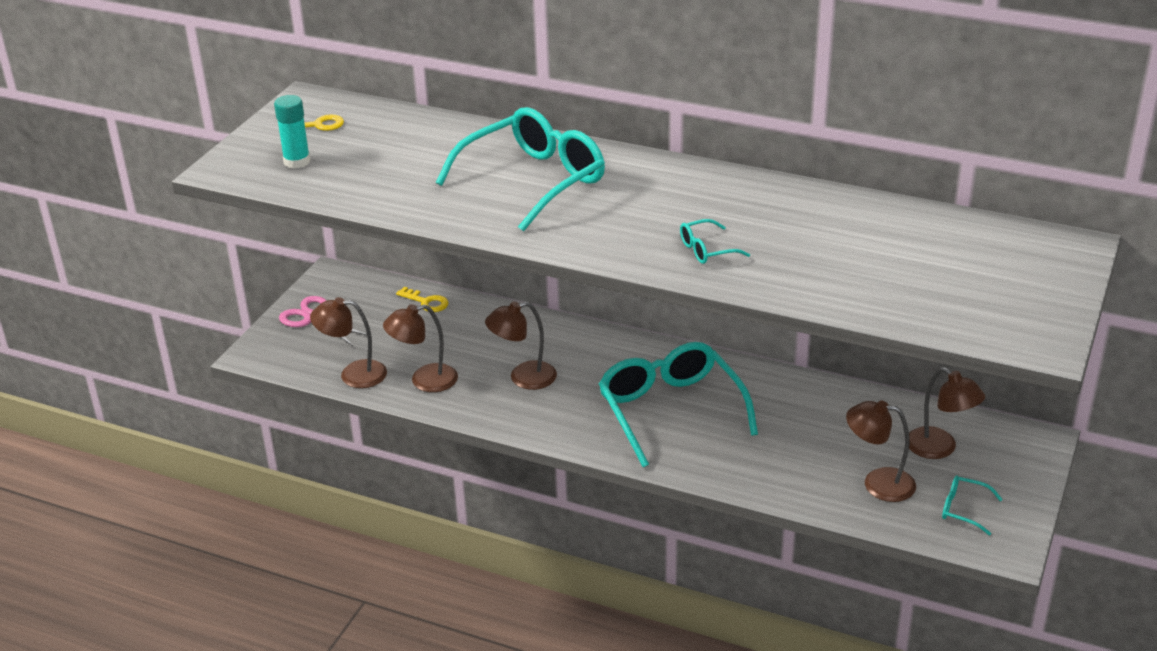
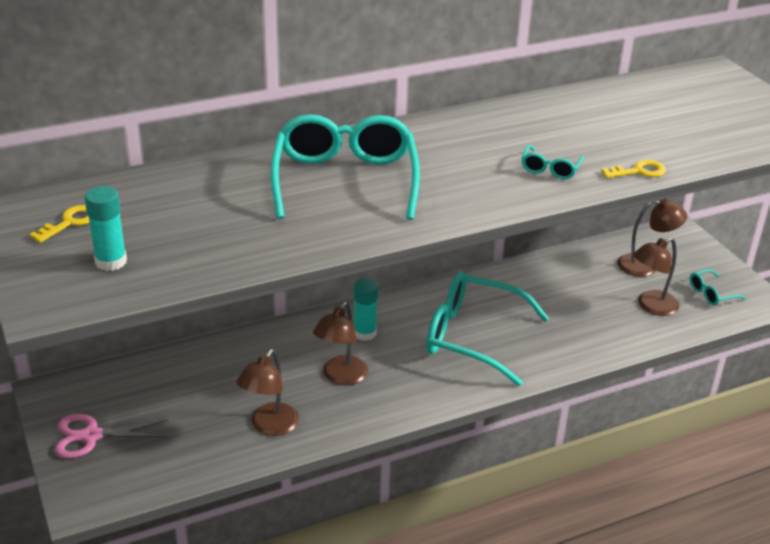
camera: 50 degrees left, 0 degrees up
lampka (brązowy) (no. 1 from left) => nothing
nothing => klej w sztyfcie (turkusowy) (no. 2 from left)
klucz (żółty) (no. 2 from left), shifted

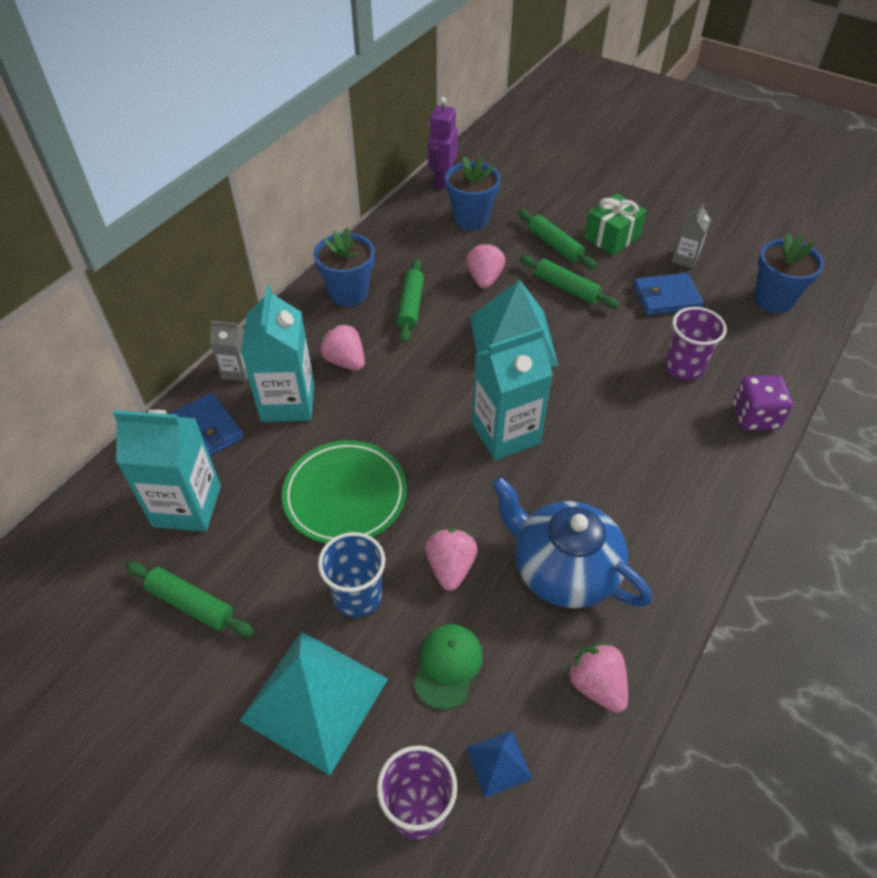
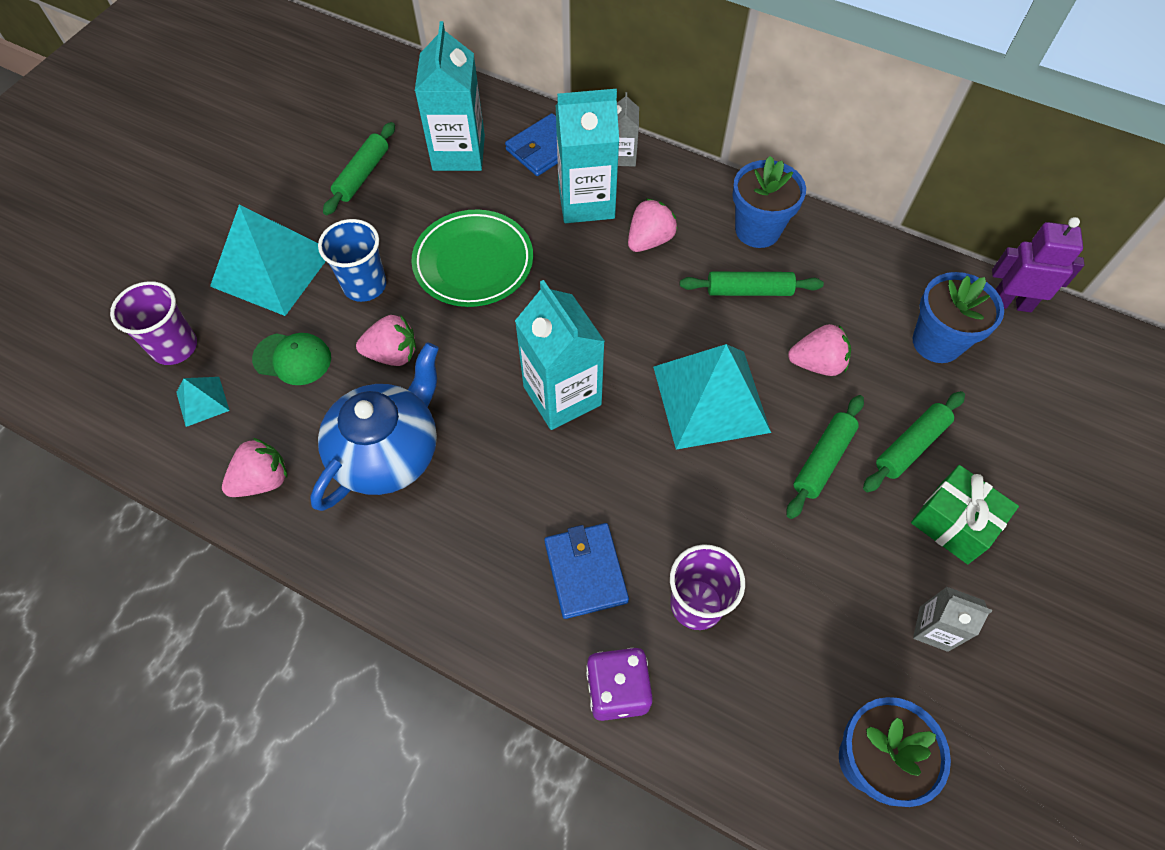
camera: 85 degrees right, 10 degrees up
portfel (niebieski) (no. 2 from left), shifted
piramida (niebieski) => piramida (turkusowy) (no. 1 from left)

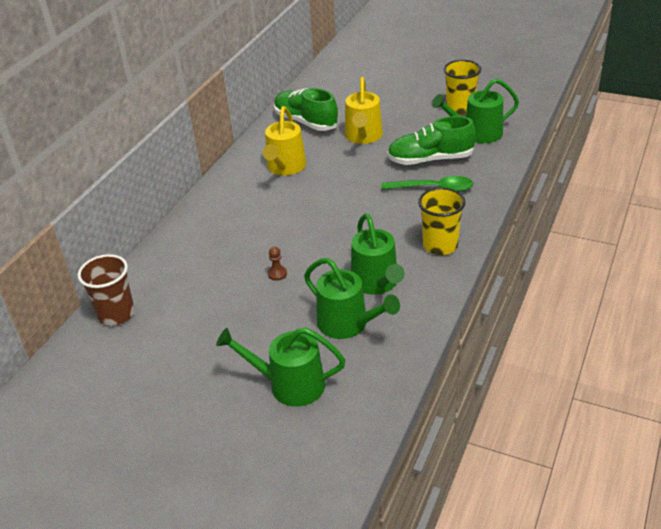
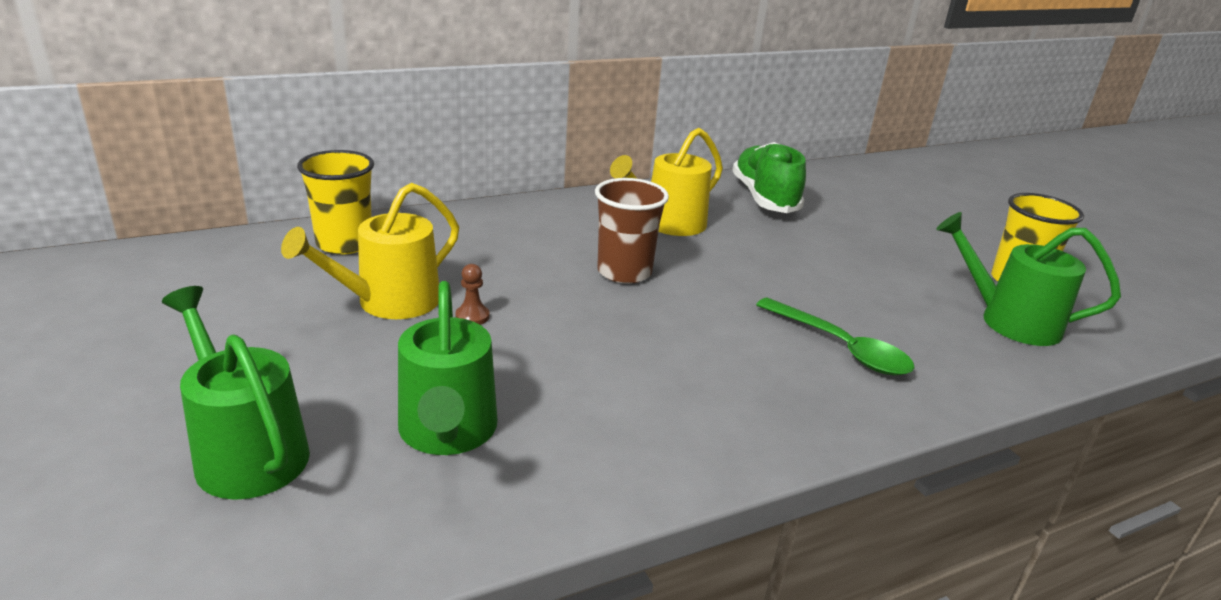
camera: 35 degrees right, 10 degrees down
konewka (zielony) (no. 3 from left) => nothing
but (zielony) (no. 2 from left) => nothing
szklanka (brązowy), shifted
konewka (żółty) (no. 2 from left in the first image) => konewka (żółty) (no. 1 from left), shifted
szklanka (żółty) (no. 1 from left), shifted

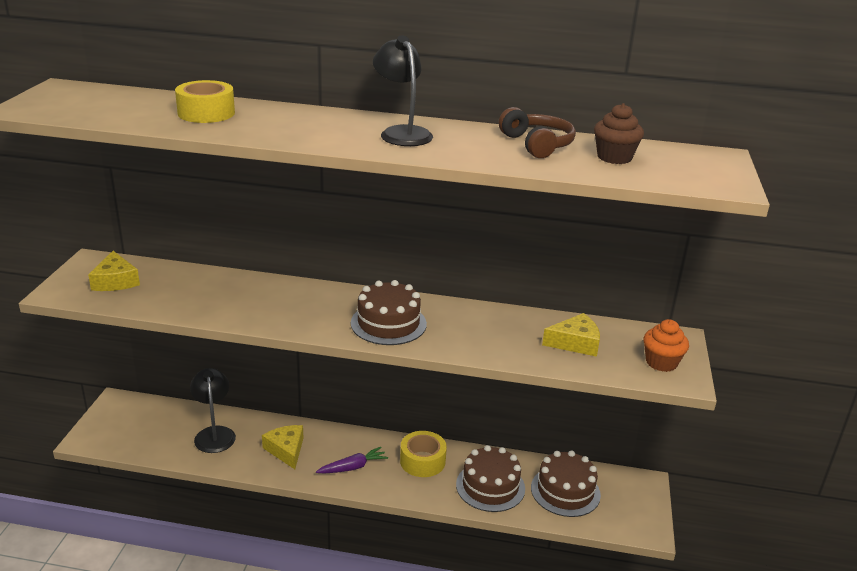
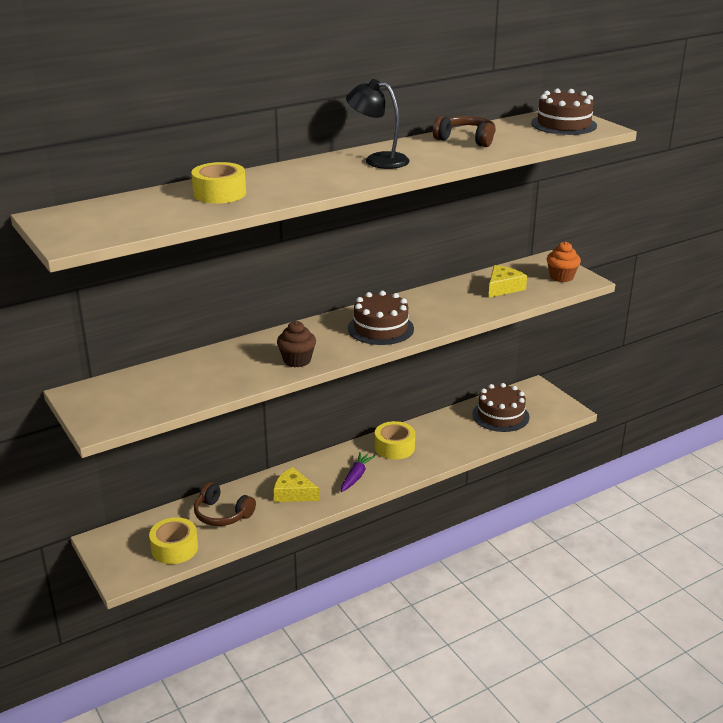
camera: 40 degrees left, 0 degrees up
ser (żółty) (no. 1 from left) => nothing
nothing => taśma klejąca (żółty) (no. 1 from left)
tort (brązowy) (no. 2 from left in the first image) => tort (brązowy) (no. 3 from left), shifted
muffinka (brązowy), shifted
lampka (czarny) (no. 1 from left) => słuchawki (brązowy) (no. 1 from left)

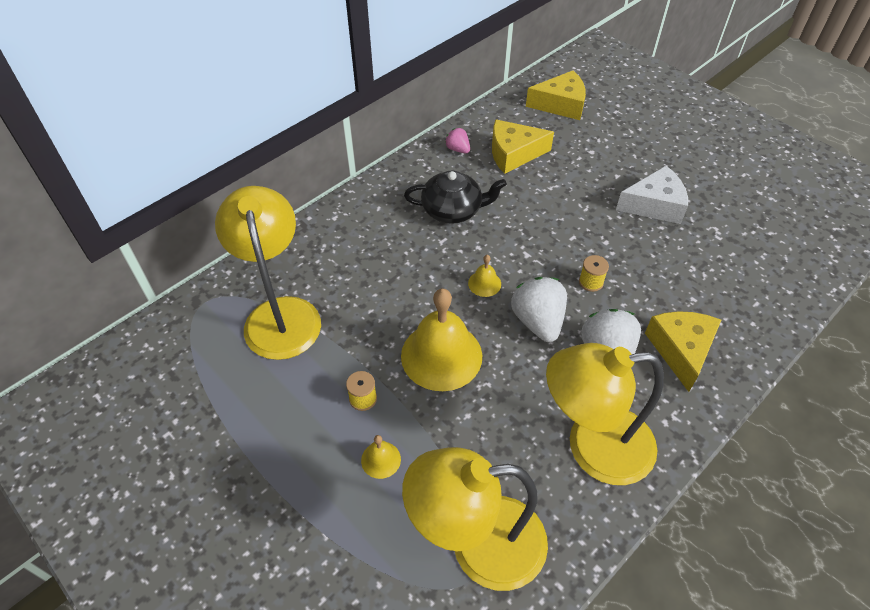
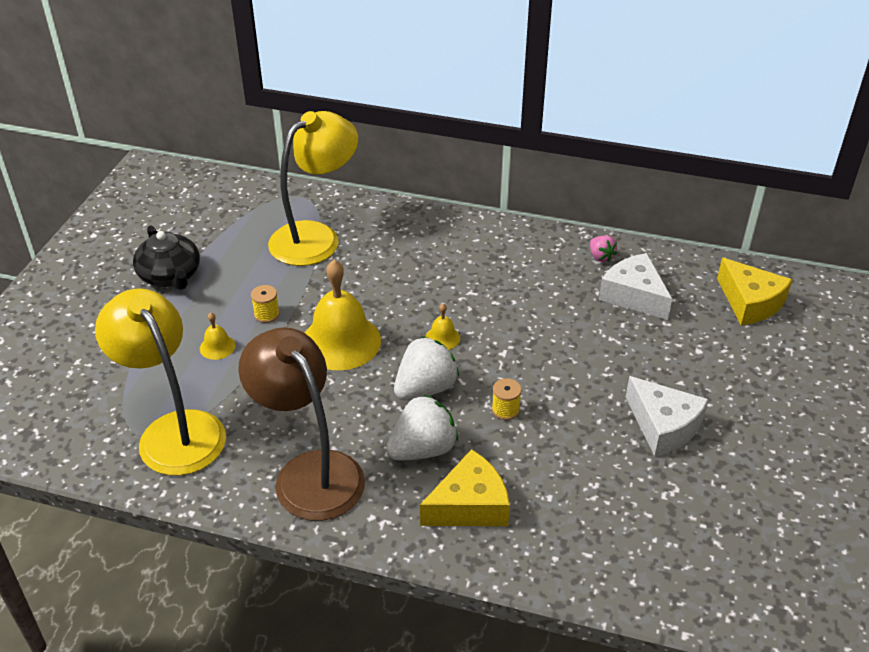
camera: 60 degrees right, 10 degrees down
imbryk (czarny), shifted
ser (żółty) (no. 1 from left) => ser (biały) (no. 1 from left)
lampka (żółty) (no. 3 from left) => lampka (brązowy)
truskawka (różowy), 135 degrees clockwise

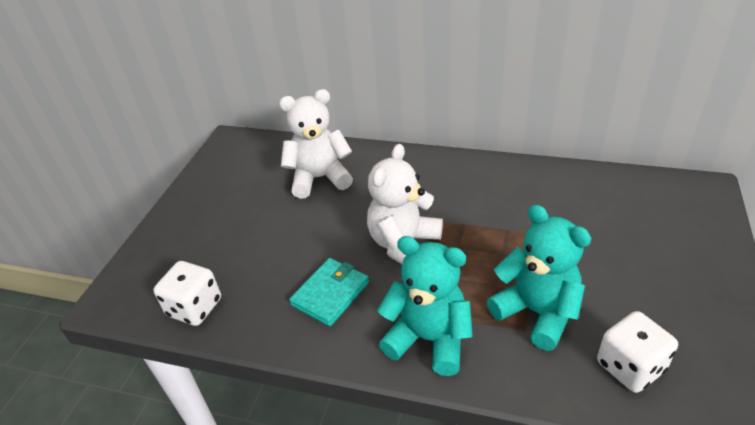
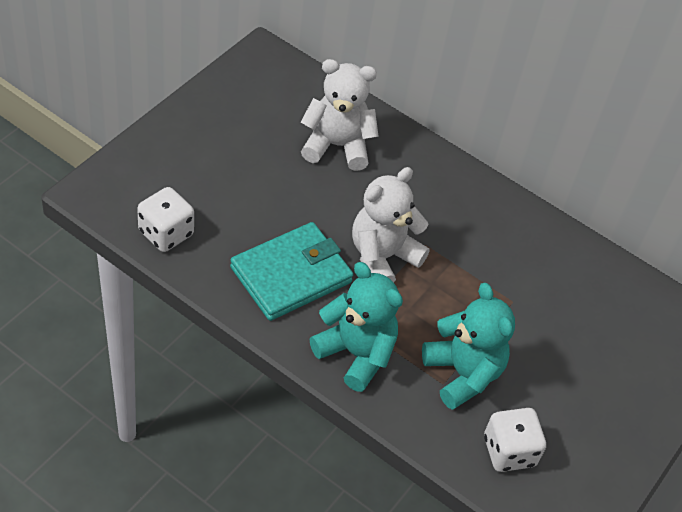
camera: 10 degrees right, 10 degrees up
portfel (turkusowy), x1.52

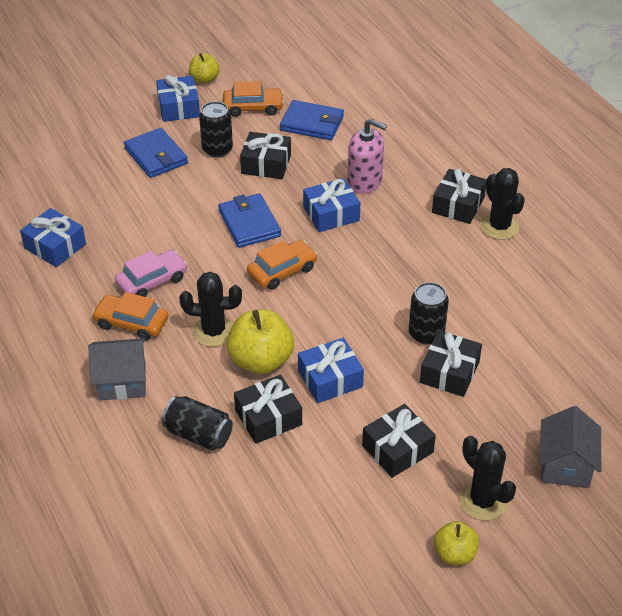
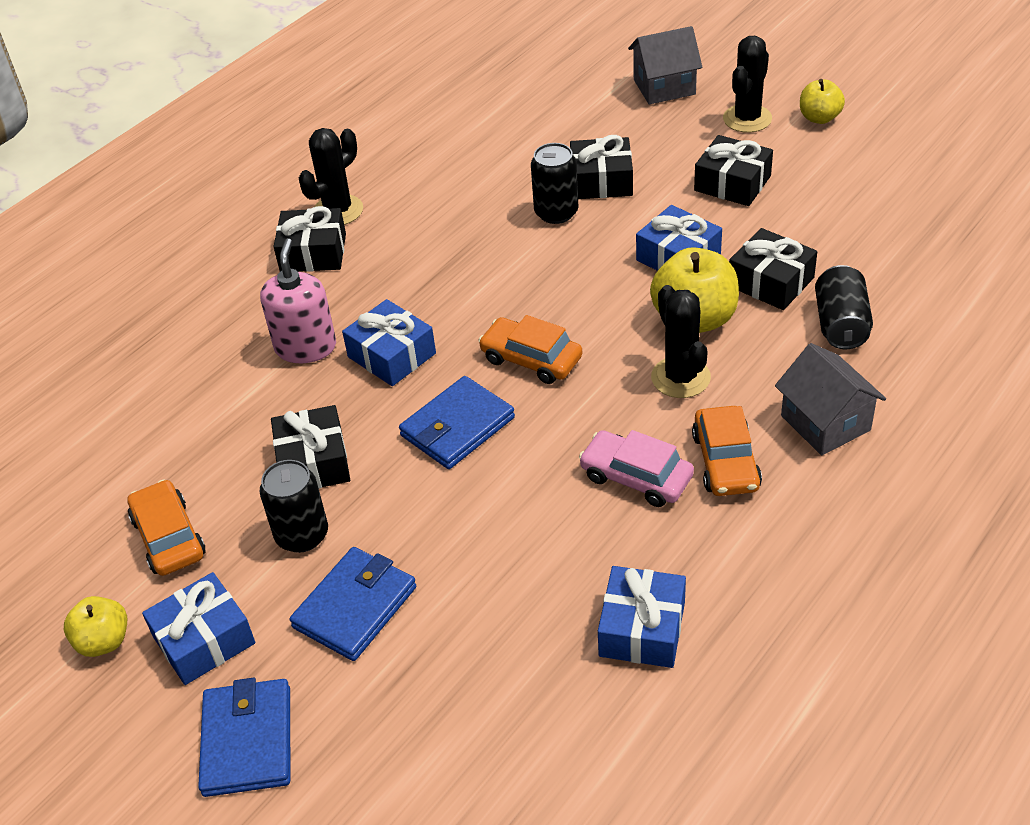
camera: 110 degrees left, 0 degrees up
portfel (niebieski) (no. 3 from left in the first image) => portfel (niebieski) (no. 1 from left), shifted

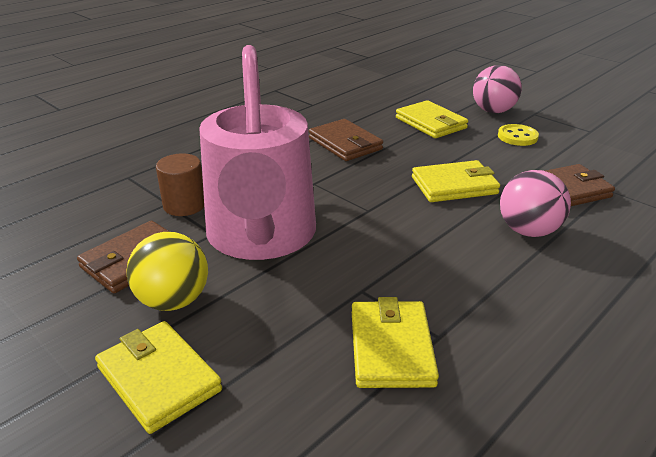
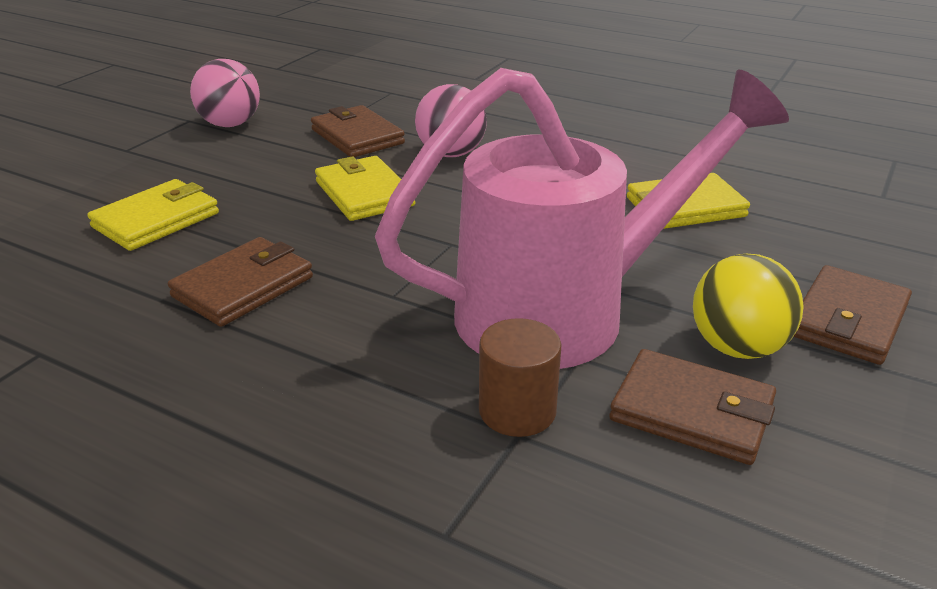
camera: 105 degrees left, 0 degrees up
guzik (żółty) => nothing
piłka (różowy) (no. 1 from left), shifted
portfel (żółty) (no. 1 from left) => portfel (brązowy) (no. 4 from left)

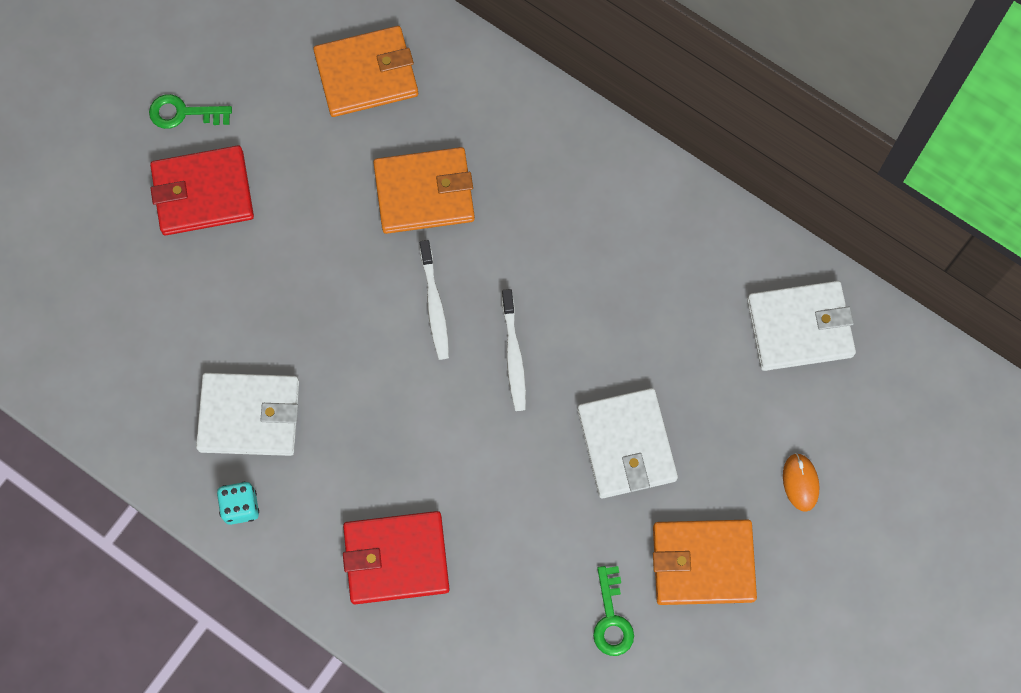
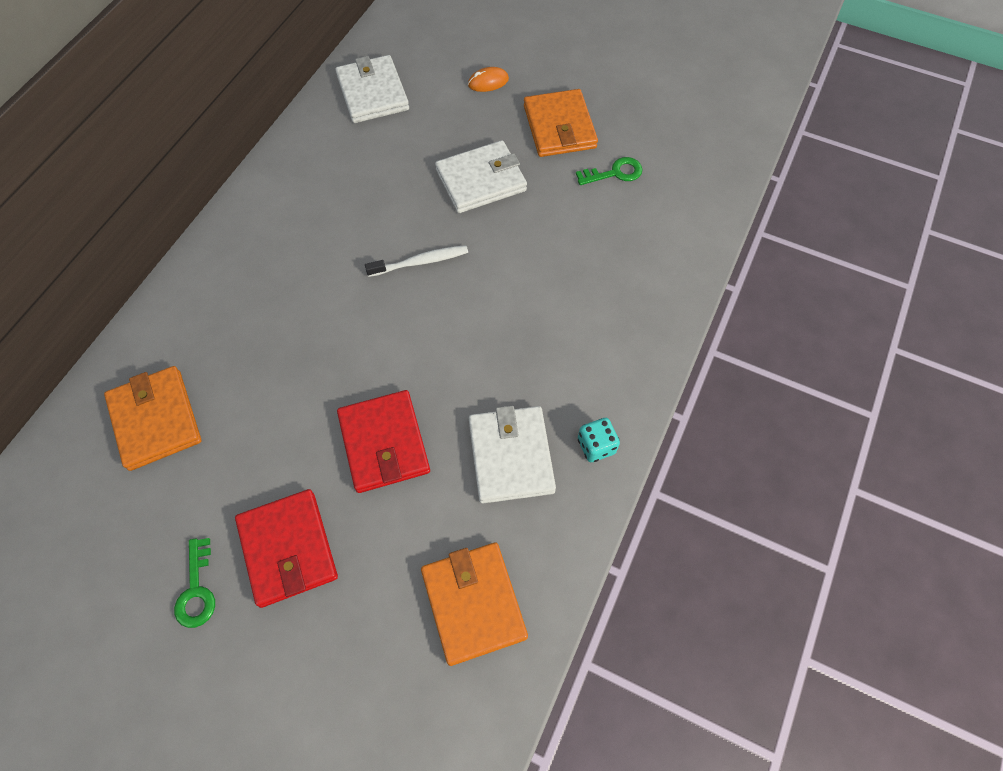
camera: 100 degrees left, 10 degrees down
szczoteczka do zębów (biały) (no. 1 from left) => nothing
portfel (czerwony) (no. 2 from left), shifted
portfel (pomarańczowy) (no. 2 from left), shifted

